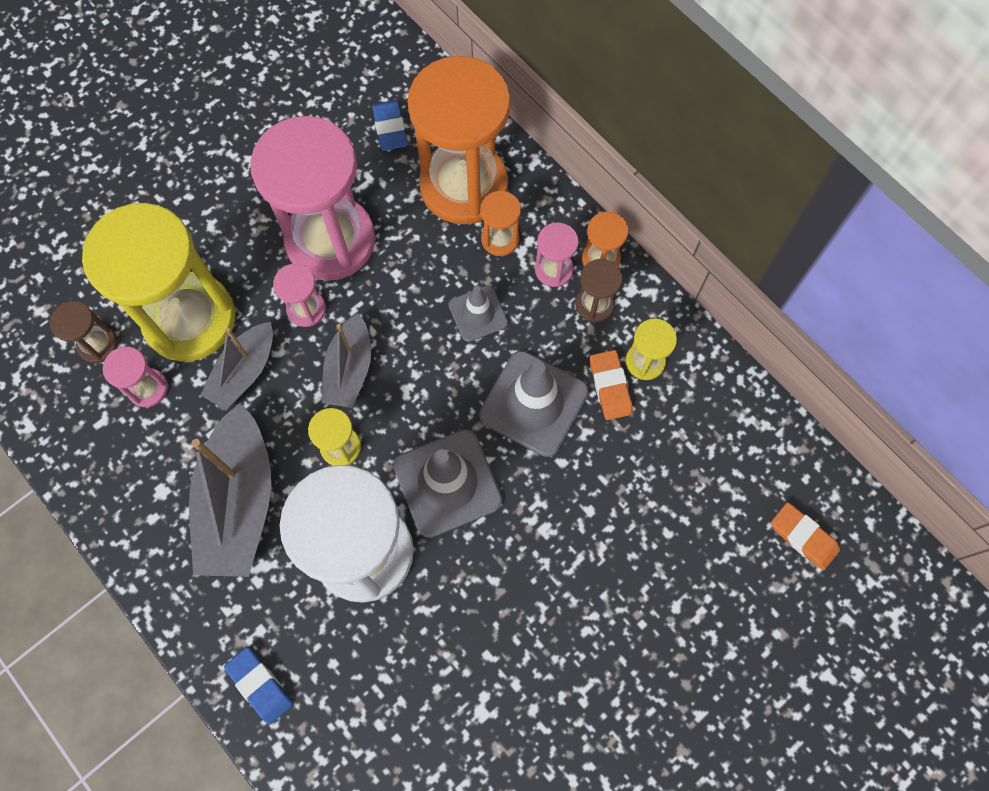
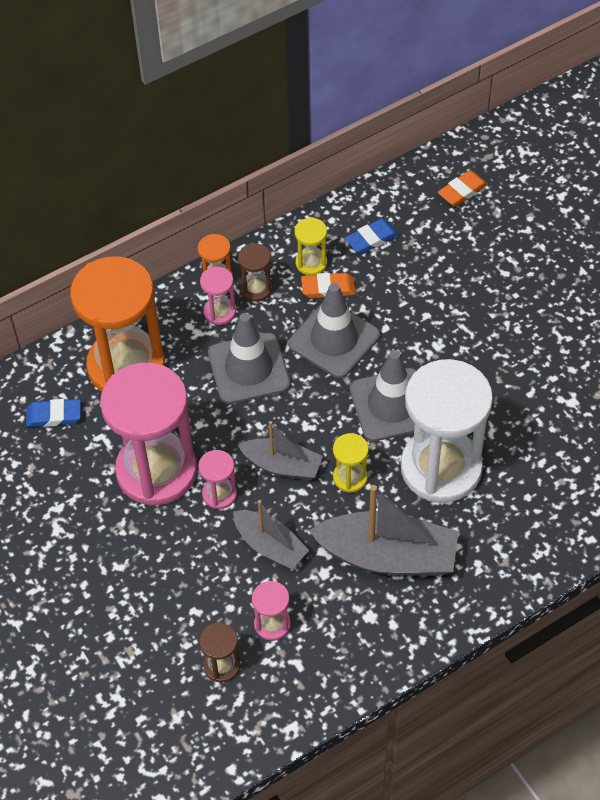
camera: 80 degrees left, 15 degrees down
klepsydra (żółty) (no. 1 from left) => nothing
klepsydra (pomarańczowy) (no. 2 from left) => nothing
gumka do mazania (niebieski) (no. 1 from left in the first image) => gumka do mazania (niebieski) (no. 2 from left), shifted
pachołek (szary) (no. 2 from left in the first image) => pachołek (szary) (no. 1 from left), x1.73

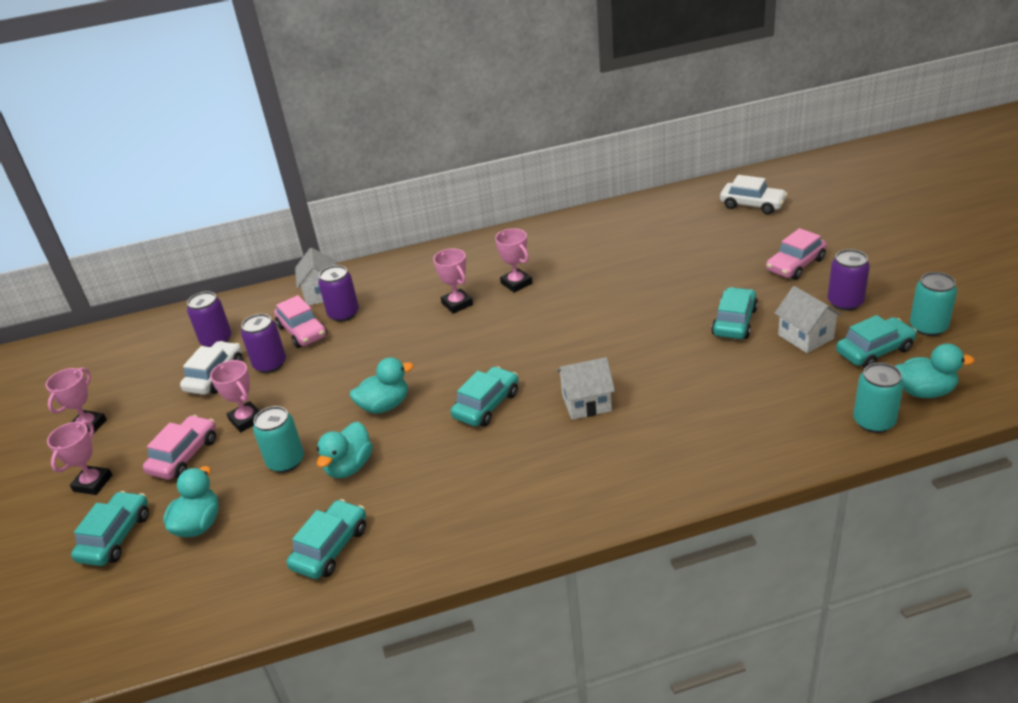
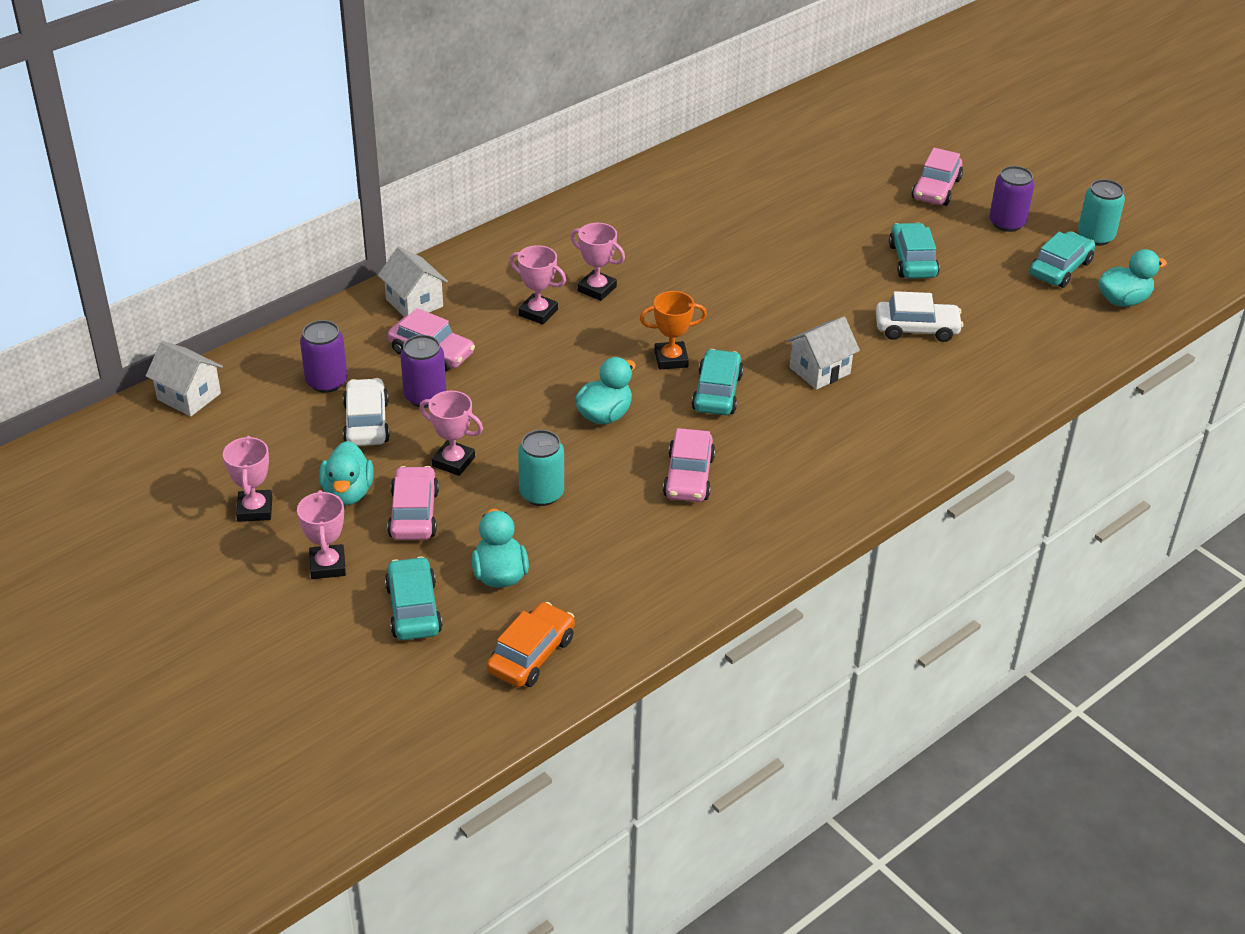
camera: 30 degrees left, 5 degrees up
samochód (turkusowy) (no. 2 from left) => nothing
puszka (fioletowy) (no. 3 from left) => nothing
puszka (turkusowy) (no. 2 from left) => nothing
nothing => samochód (pomarańczowy)
nothing => puchar (pomarańczowy)
nothing => samochód (różowy) (no. 3 from left)
kaczka (turkusowy) (no. 2 from left in the first image) => kaczka (turkusowy) (no. 1 from left), shifted
puchar (różowy) (no. 5 from left in the first image) => puchar (różowy) (no. 4 from left), shifted
samochód (biały) (no. 2 from left), shifted
domek (biały) (no. 3 from left in the first image) => domek (biały) (no. 1 from left), shifted

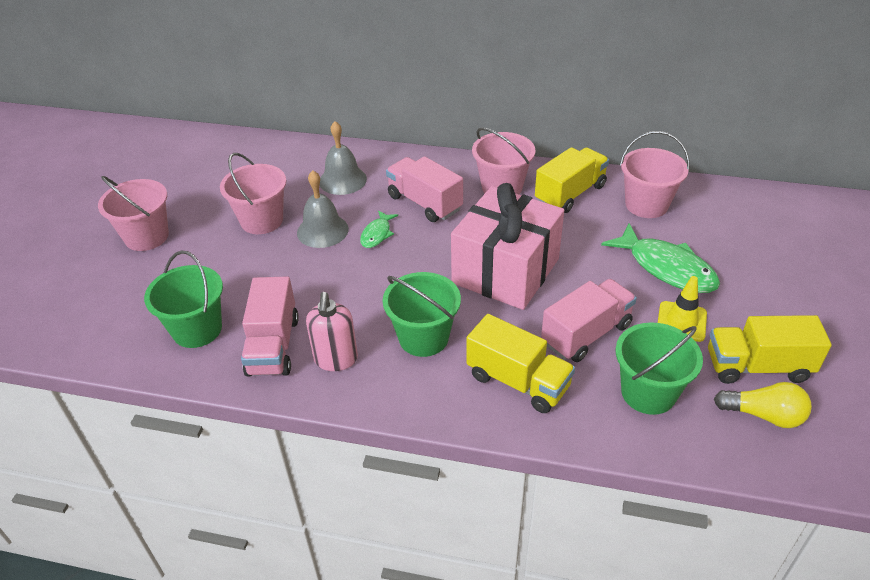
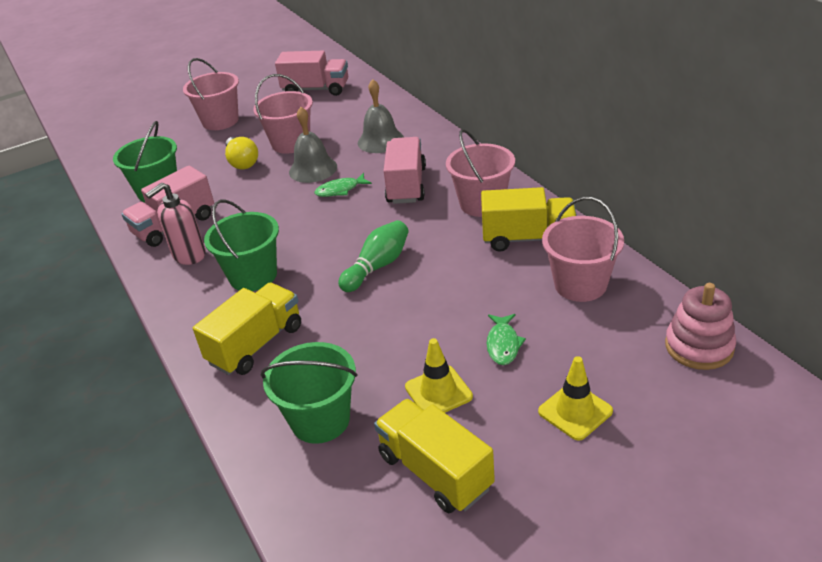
camera: 50 degrees right, 5 degrees down
nothing => pachołek (żółty) (no. 2 from left)
nothing => zabawka nakładanka (różowy)
ciężarówka (różowy) (no. 3 from left in the first image) => ciężarówka (różowy) (no. 2 from left), shifted
żarówka (żółty), shifted
prezent (różowy) => kręgiel (zielony)
ciężarówka (żółty) (no. 1 from left), 135 degrees counterclockwise
ryba (zielony) (no. 2 from left), x0.51

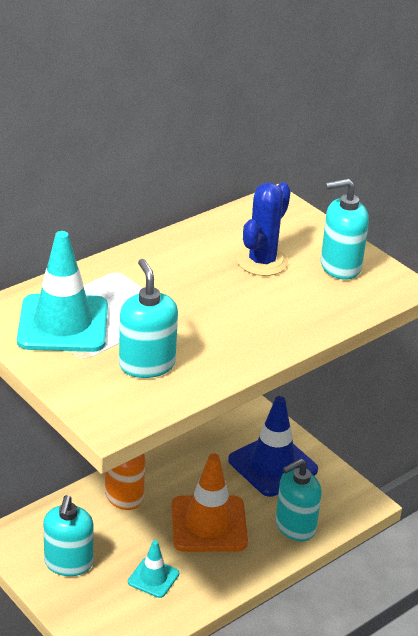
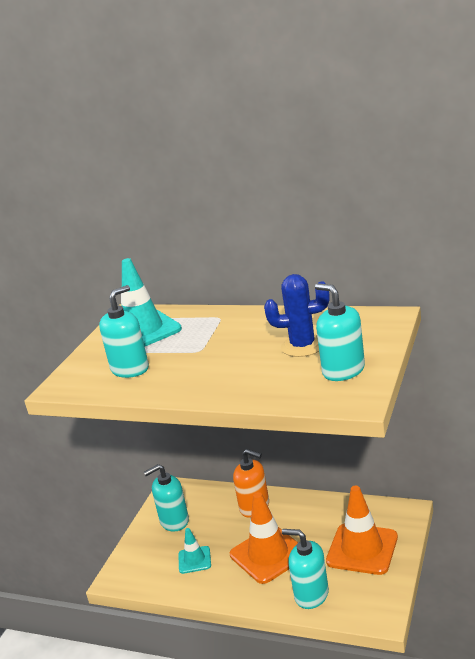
camera: 65 degrees right, 10 degrees down
pachołek (niebieski) => pachołek (pomarańczowy) (no. 2 from left)

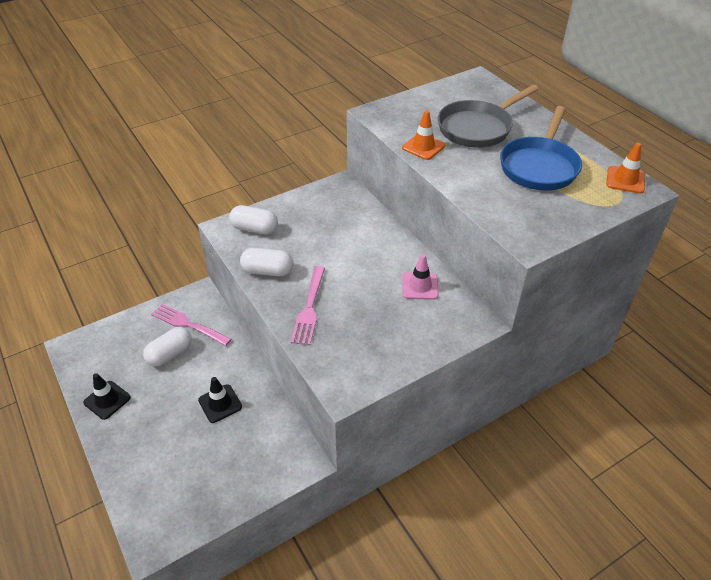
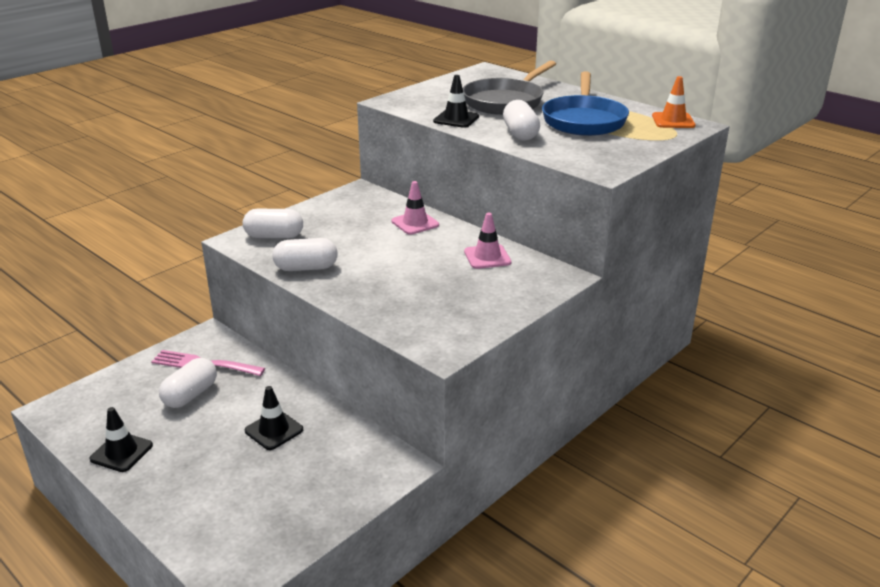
camera: 15 degrees left, 15 degrees down
widelec (różowy) (no. 2 from left) => nothing
nothing => pachołek (różowy) (no. 1 from left)
nothing => kapsułka (biały) (no. 4 from left)
pachołek (pomarańczowy) (no. 1 from left) => pachołek (czarny) (no. 3 from left)

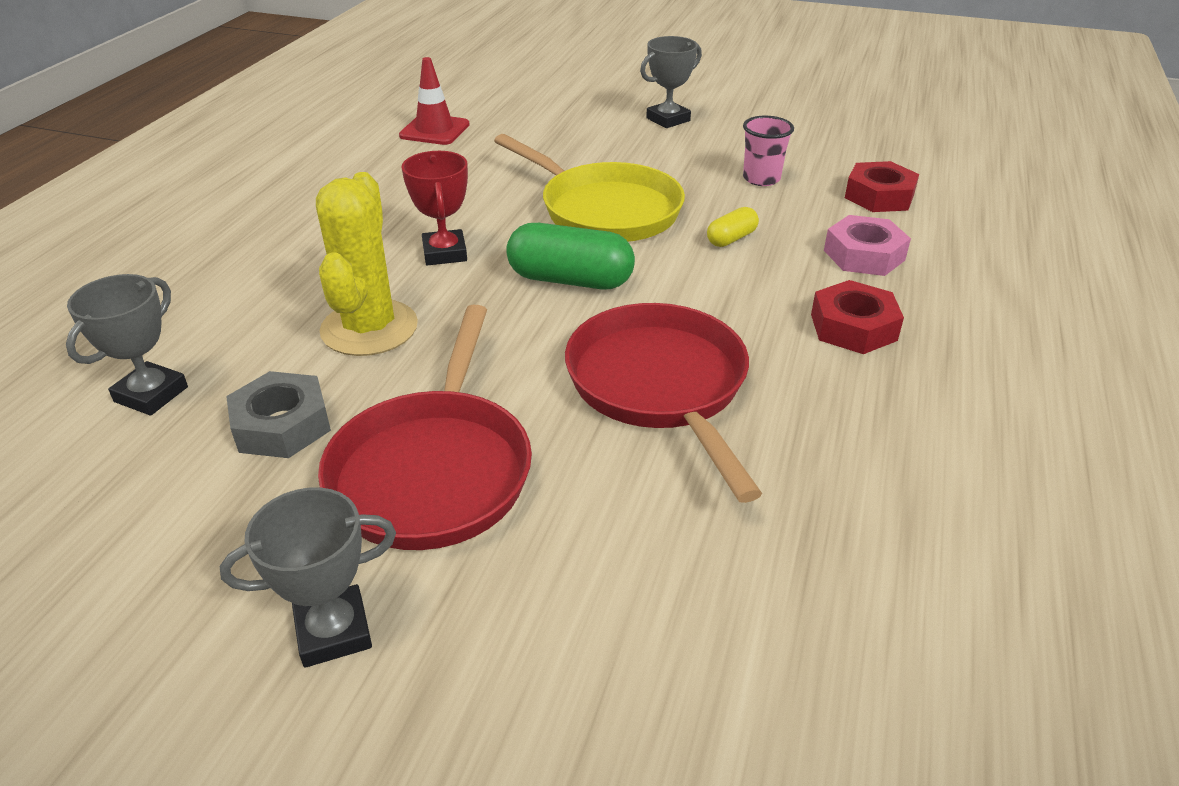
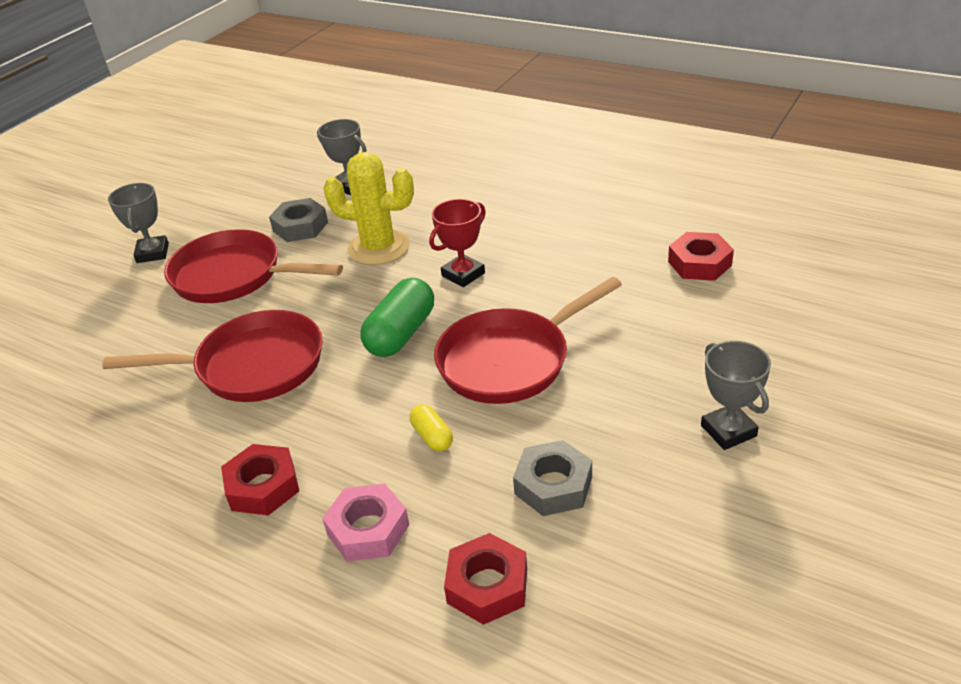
camera: 105 degrees right, 0 degrees up
pachołek (czerwony) => nakrętka (czerwony) (no. 3 from left)
szklanka (różowy) => nakrętka (szary) (no. 2 from left)
patelnia (żółty) => patelnia (czerwony) (no. 3 from left)
puchar (czerwony), 45 degrees counterclockwise

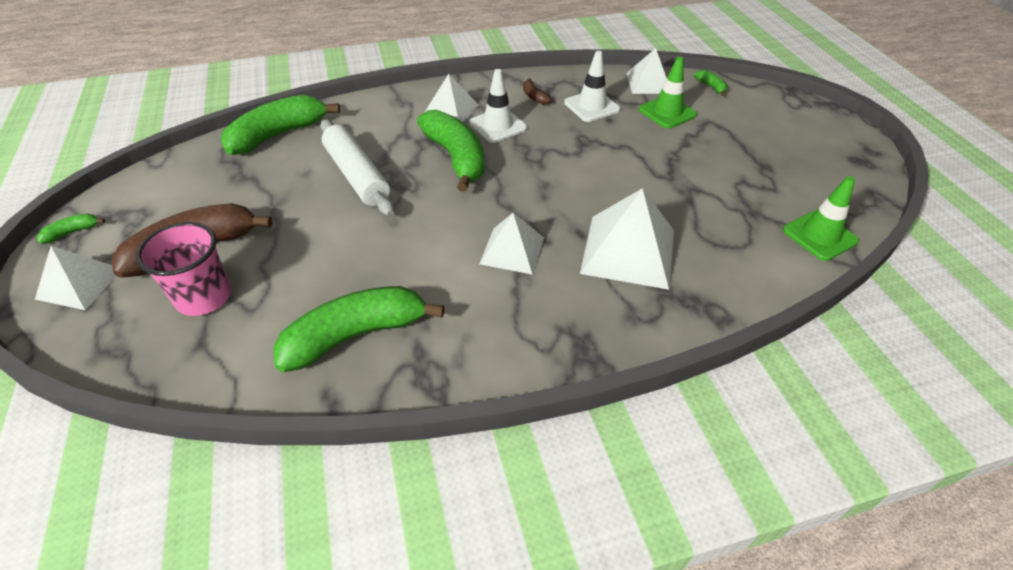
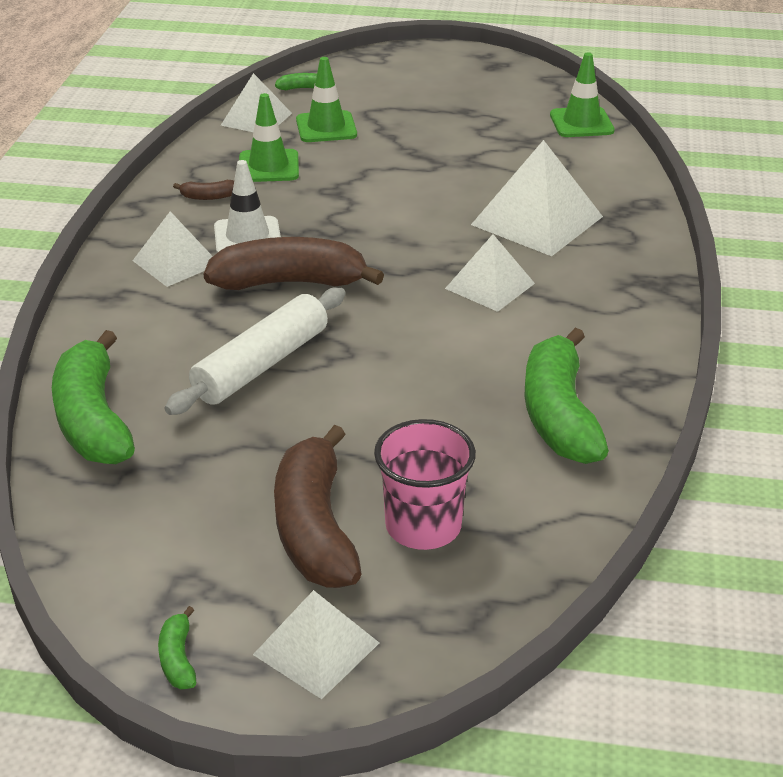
camera: 65 degrees left, 10 degrees down
banan (zielony) (no. 4 from left) => banan (brązowy) (no. 2 from left)
pachołek (biały) (no. 2 from left) => pachołek (zielony) (no. 1 from left)
wałek do ciasta (biały), 45 degrees counterclockwise

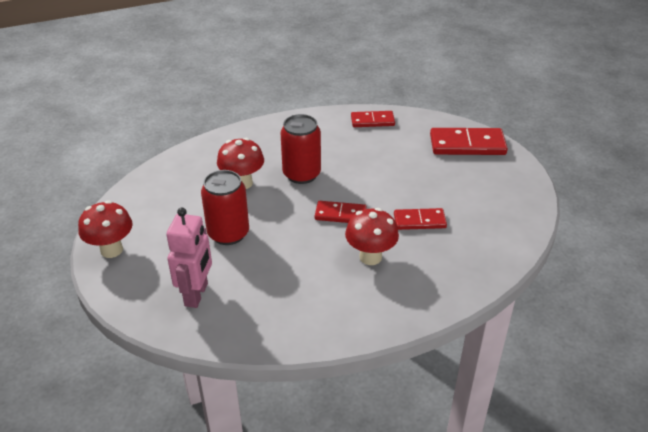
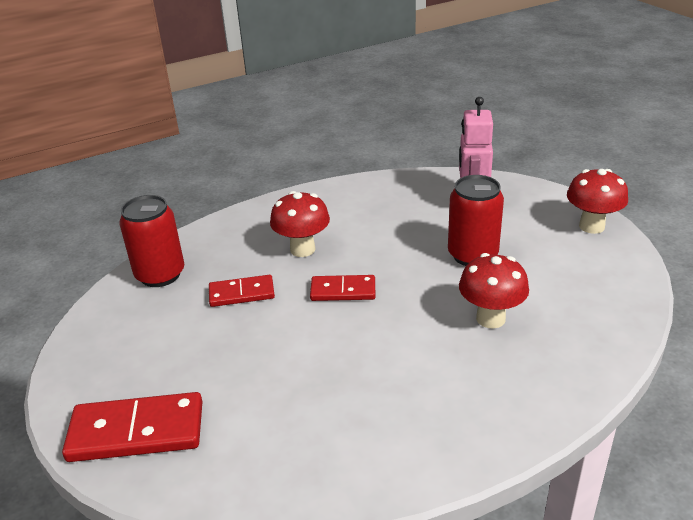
camera: 175 degrees right, 5 degrees down
kostka domina (czerwony) (no. 2 from left) => nothing
puszka (czerwony) (no. 2 from left in the first image) => puszka (czerwony) (no. 1 from left), shifted

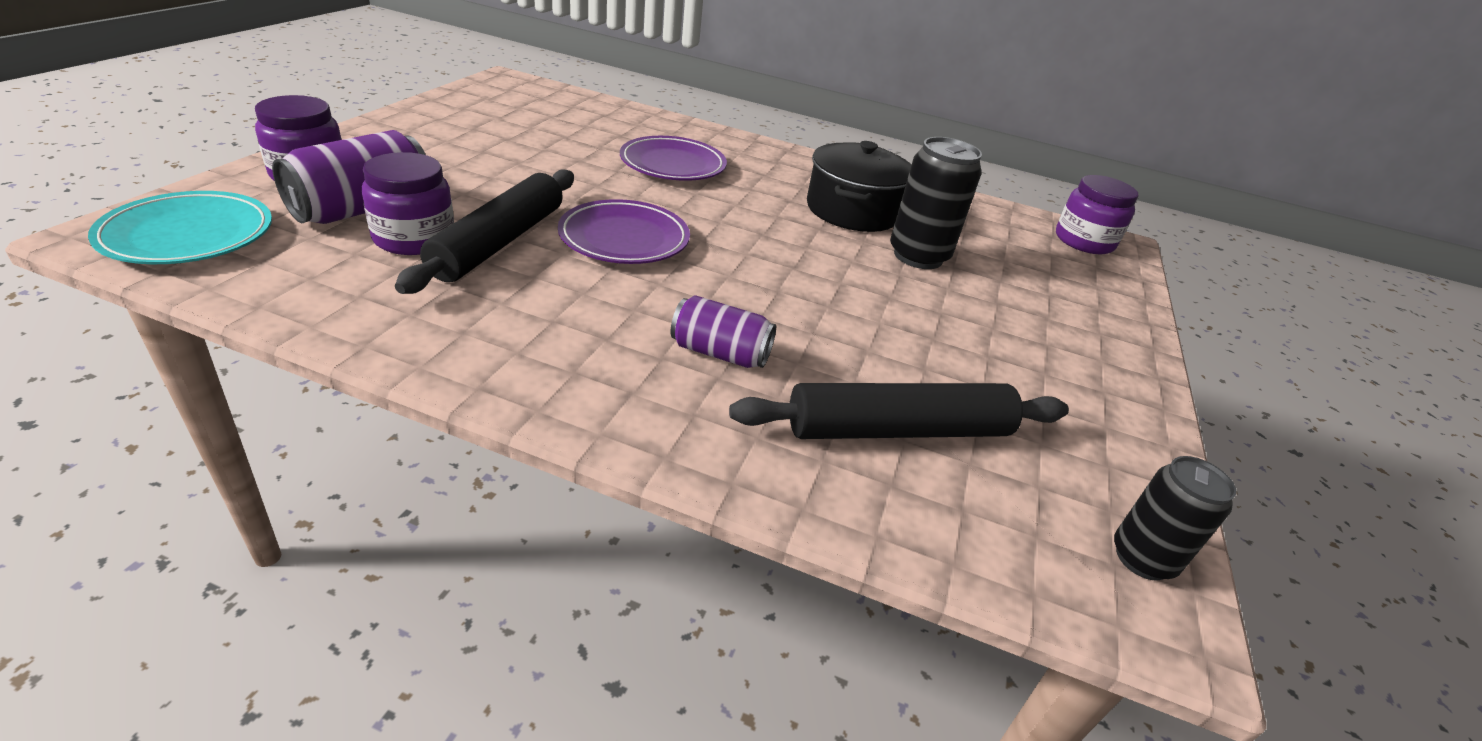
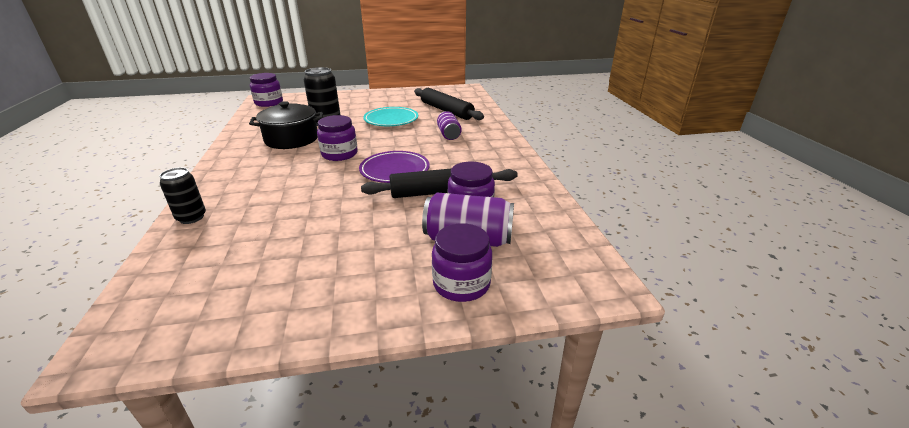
camera: 115 degrees left, 5 degrees down
talerz (fioletowy) (no. 2 from left) => nothing
nothing => słoik (fioletowy) (no. 2 from left)
talerz (turkusowy), shifted
puszka (czarny) (no. 2 from left in the first image) => puszka (czarny) (no. 1 from left), shifted

